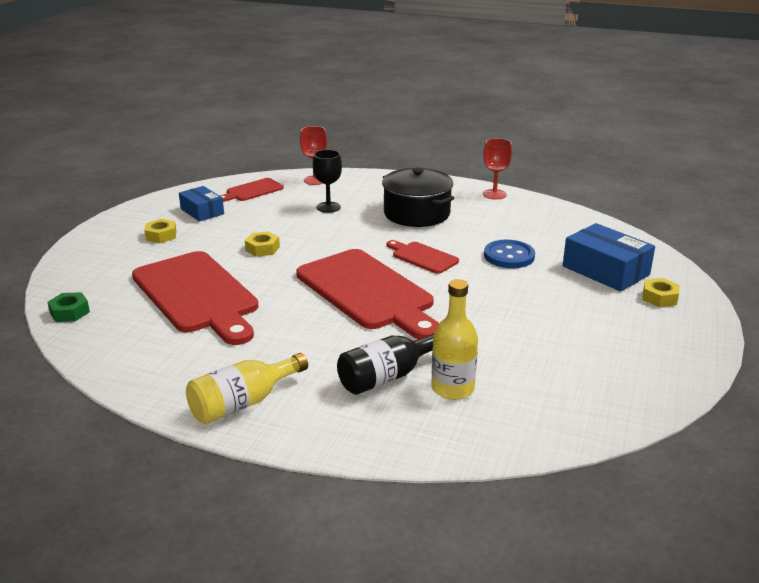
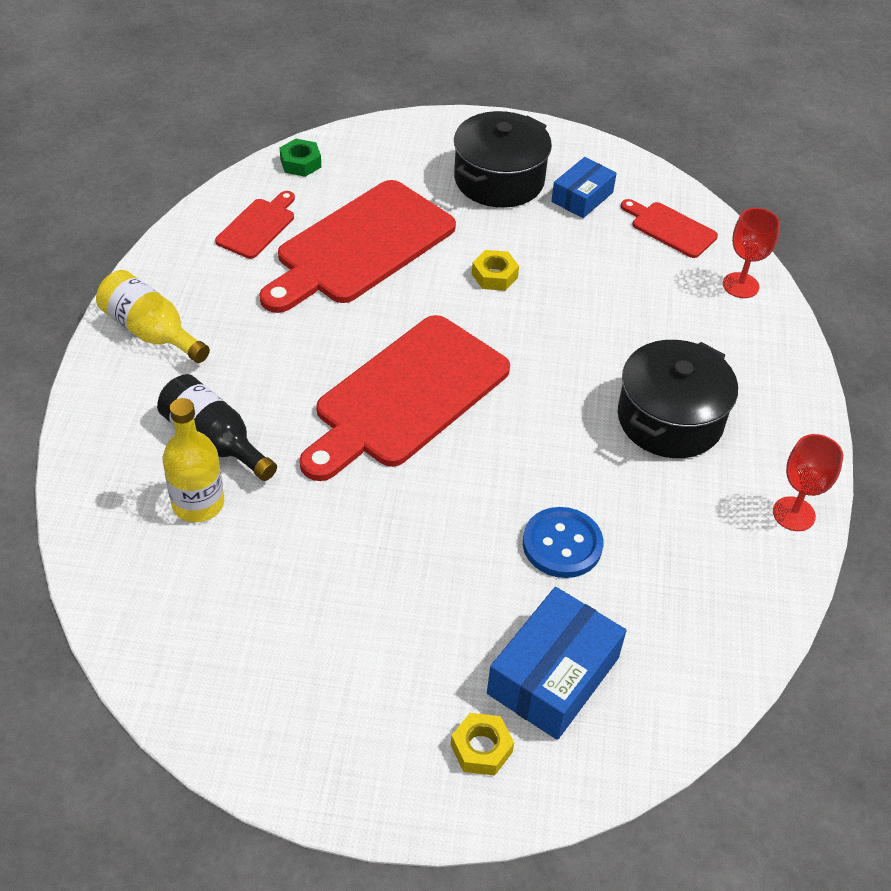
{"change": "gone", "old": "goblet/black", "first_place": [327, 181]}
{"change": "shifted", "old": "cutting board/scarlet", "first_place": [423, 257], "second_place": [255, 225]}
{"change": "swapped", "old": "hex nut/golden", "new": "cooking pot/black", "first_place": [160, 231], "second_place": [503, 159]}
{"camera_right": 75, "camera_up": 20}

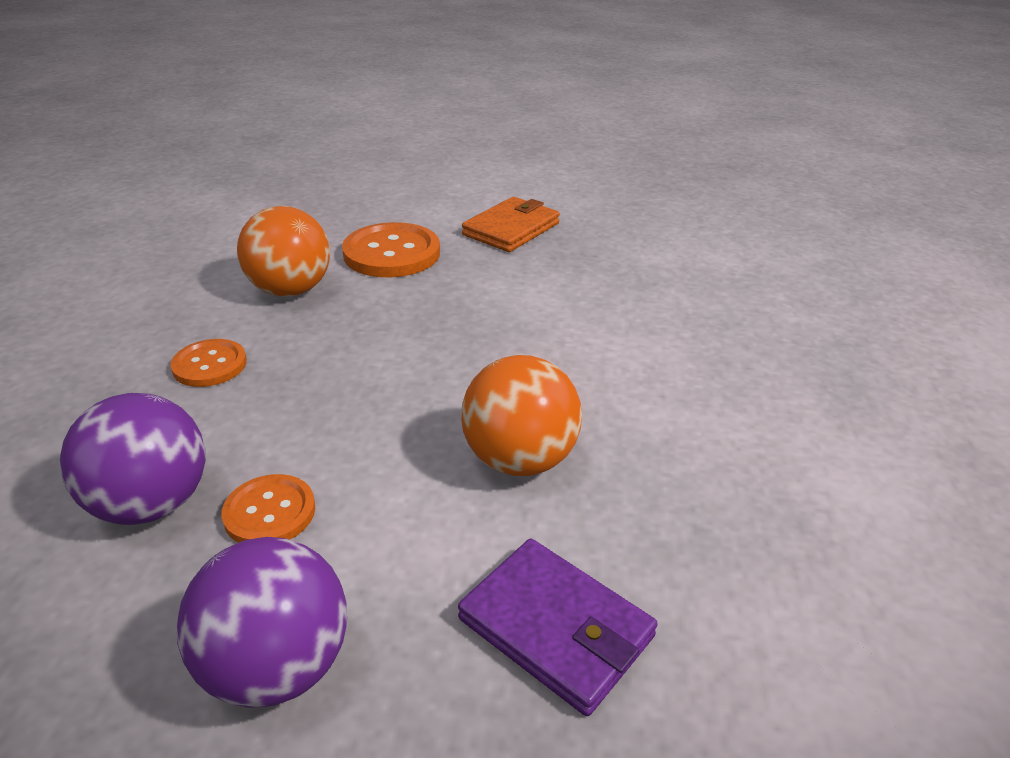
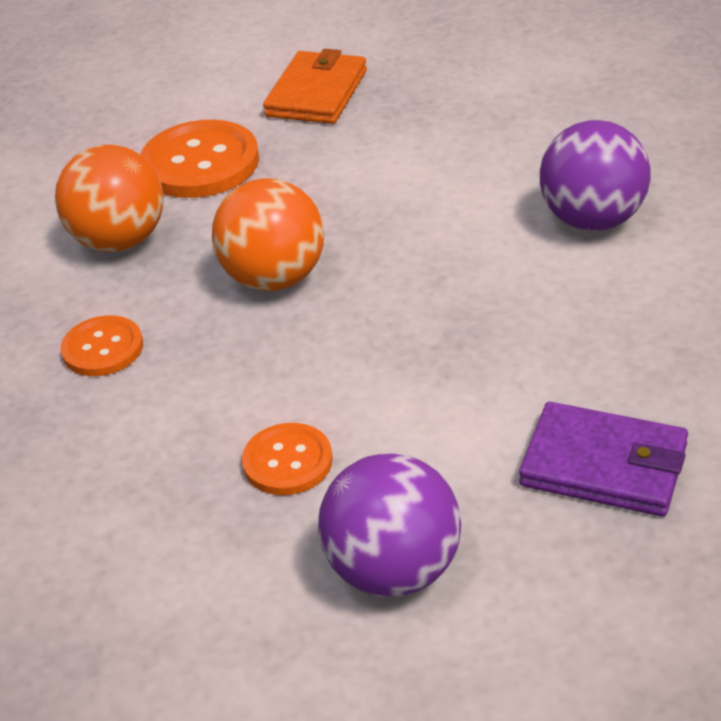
{"change": "shifted", "old": "play ball/purple", "first_place": [132, 459], "second_place": [595, 175]}
{"change": "shifted", "old": "play ball/orange-coloured", "first_place": [521, 415], "second_place": [268, 234]}
{"camera_right": -15, "camera_up": 5}

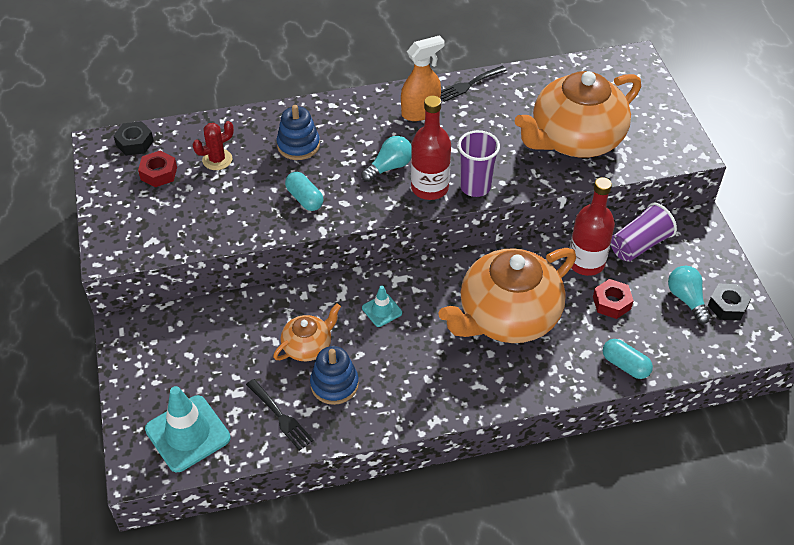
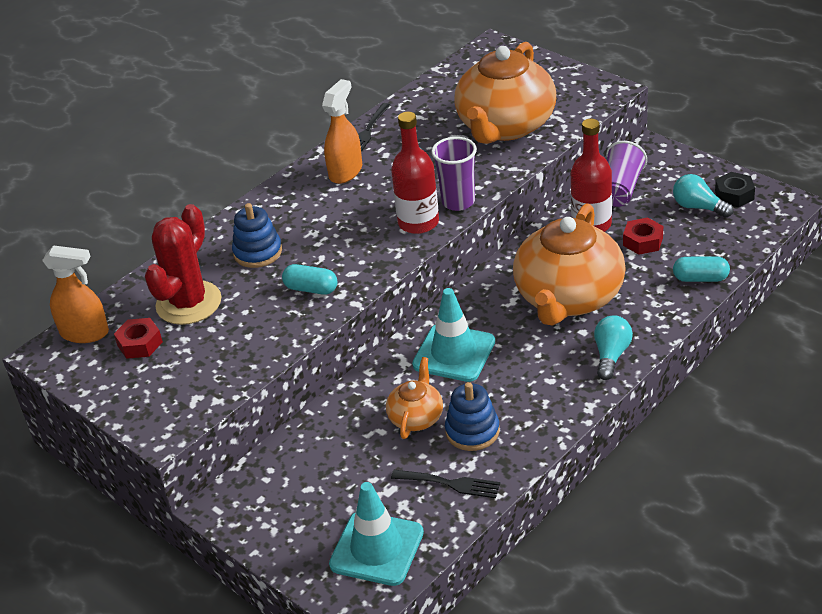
{"change": "shifted", "old": "light bulb/teal", "first_place": [386, 159], "second_place": [613, 347]}
{"change": "swapped", "old": "hex nut/black", "new": "spray bottle/orange-coloured", "first_place": [133, 138], "second_place": [75, 294]}
{"change": "scaled", "old": "cactus/scarlet", "first_place": [213, 145], "second_place": [183, 264], "factor": 1.87}
{"change": "scaled", "old": "safety cone/teal", "first_place": [382, 306], "second_place": [453, 335], "factor": 1.94}
{"camera_right": -30, "camera_up": -10}

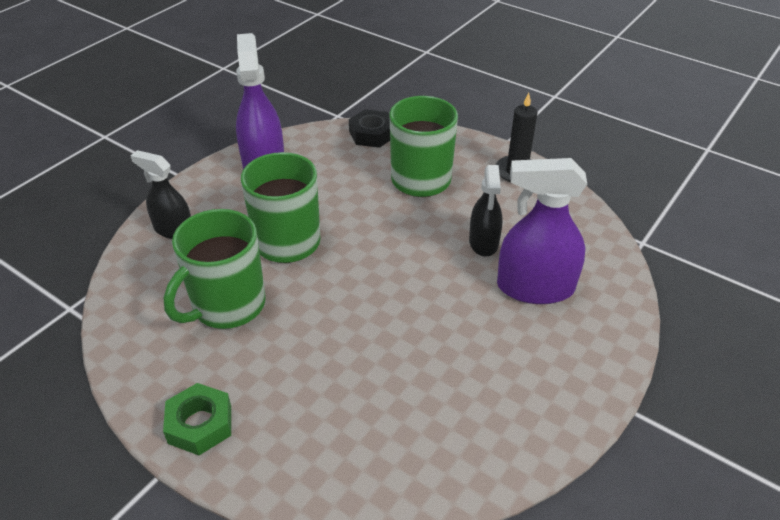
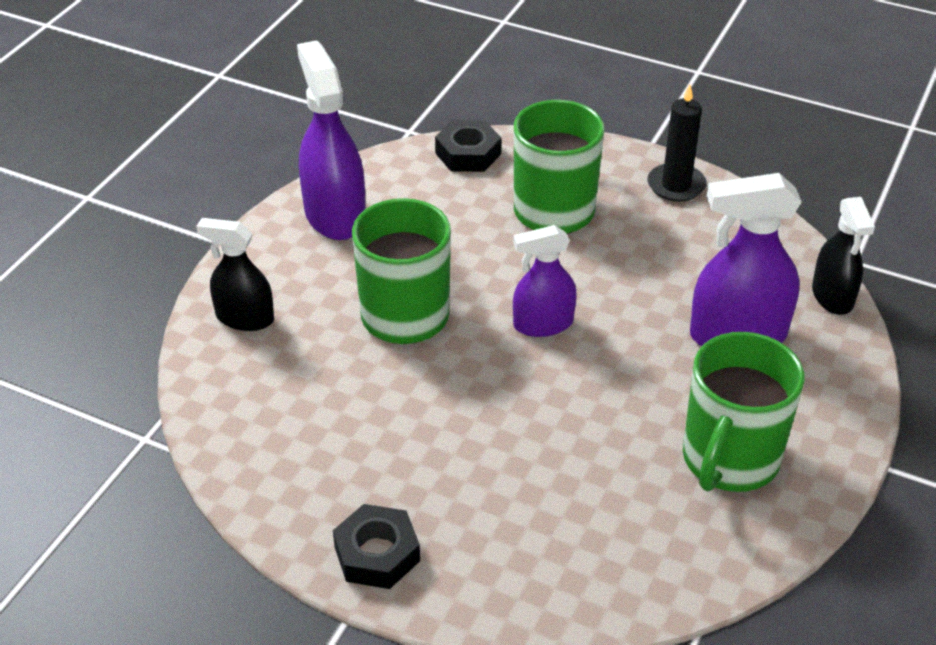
{"change": "new", "new": "spray bottle/purple", "second_place": [545, 281]}
{"change": "shifted", "old": "tea mug/green", "first_place": [214, 269], "second_place": [743, 412]}
{"change": "shifted", "old": "spray bottle/black", "first_place": [486, 211], "second_place": [843, 256]}
{"change": "repainted", "old": "hex nut/green", "new": "hex nut/black", "first_place": [197, 419], "second_place": [376, 546]}
{"camera_right": -10, "camera_up": 0}

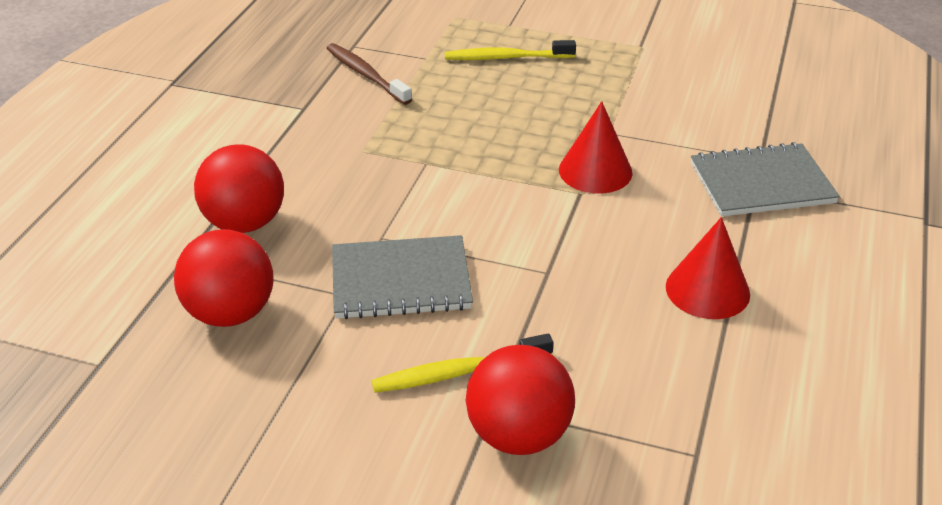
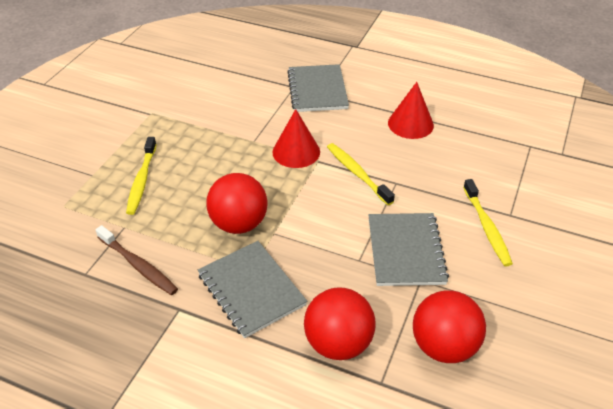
{"change": "new", "new": "exercise book/grey", "second_place": [252, 289]}
{"change": "new", "new": "dental brush/golden", "second_place": [361, 174]}
{"change": "shifted", "old": "play ball/scarlet", "first_place": [520, 400], "second_place": [236, 203]}
{"change": "rotated", "old": "dental brush/dark brown", "first_place": [369, 74], "second_place": [136, 260], "degrees": -105}
{"camera_right": -85, "camera_up": 5}

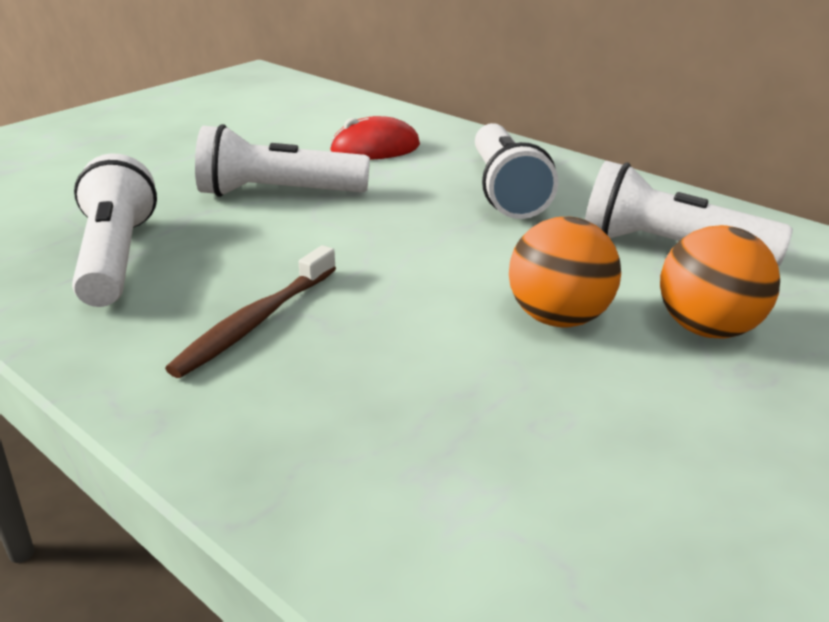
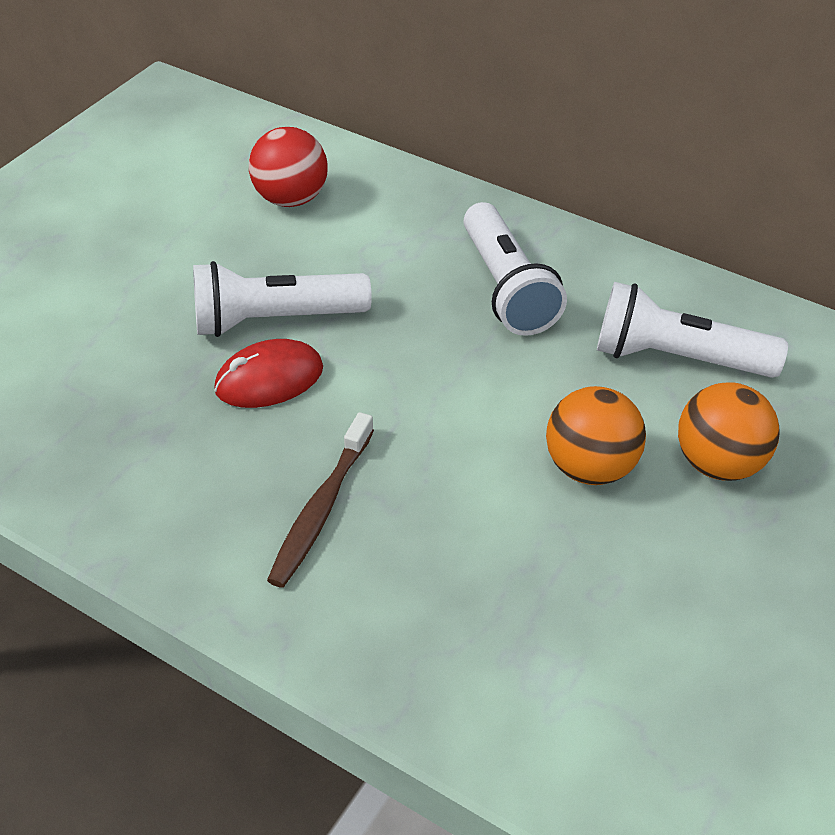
{"change": "gone", "old": "flashlight/pure white", "first_place": [114, 230]}
{"change": "new", "new": "play ball/scarlet", "second_place": [288, 167]}
{"change": "shifted", "old": "computer mouse/scarlet", "first_place": [375, 138], "second_place": [268, 373]}
{"camera_right": -10, "camera_up": 15}

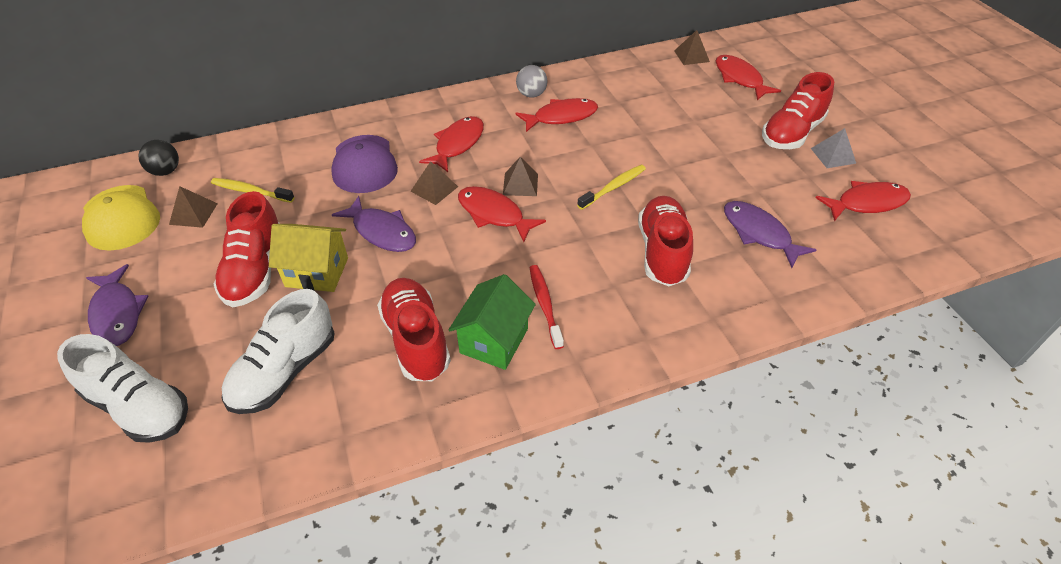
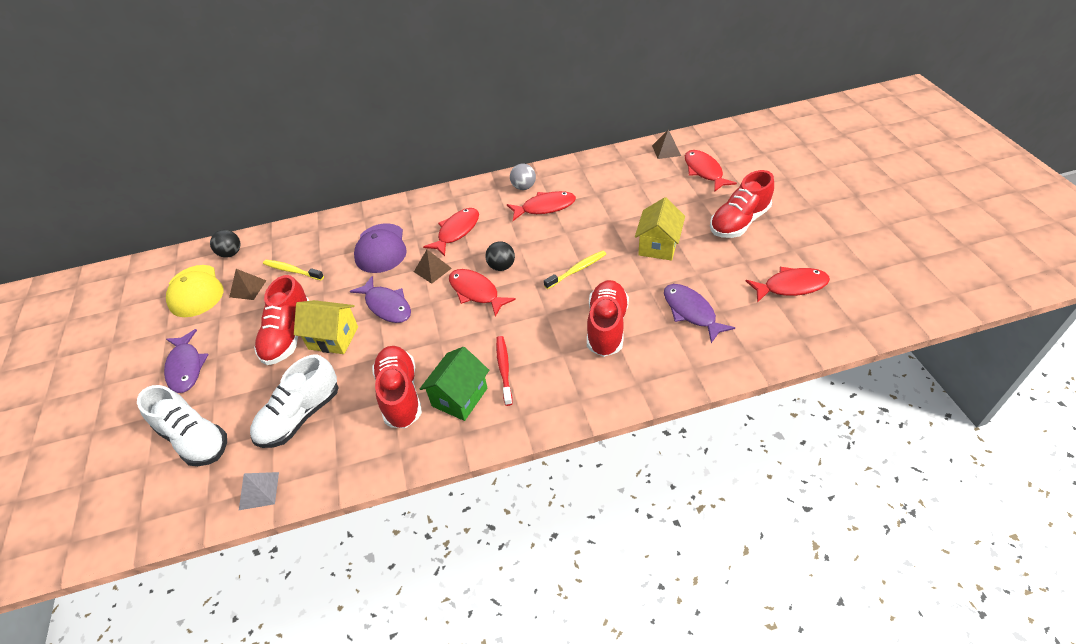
{"change": "new", "new": "cottage/golden", "second_place": [660, 229]}
{"change": "shifted", "old": "pyramid shape/grey", "first_place": [833, 148], "second_place": [259, 491]}
{"change": "swapped", "old": "pyramid shape/dark brown", "new": "play ball/black", "first_place": [520, 176], "second_place": [500, 256]}
{"camera_right": 10, "camera_up": 0}

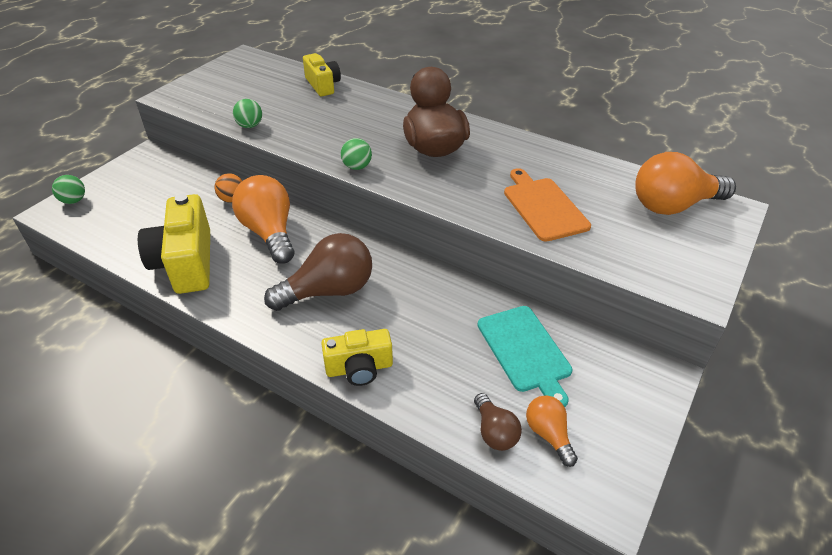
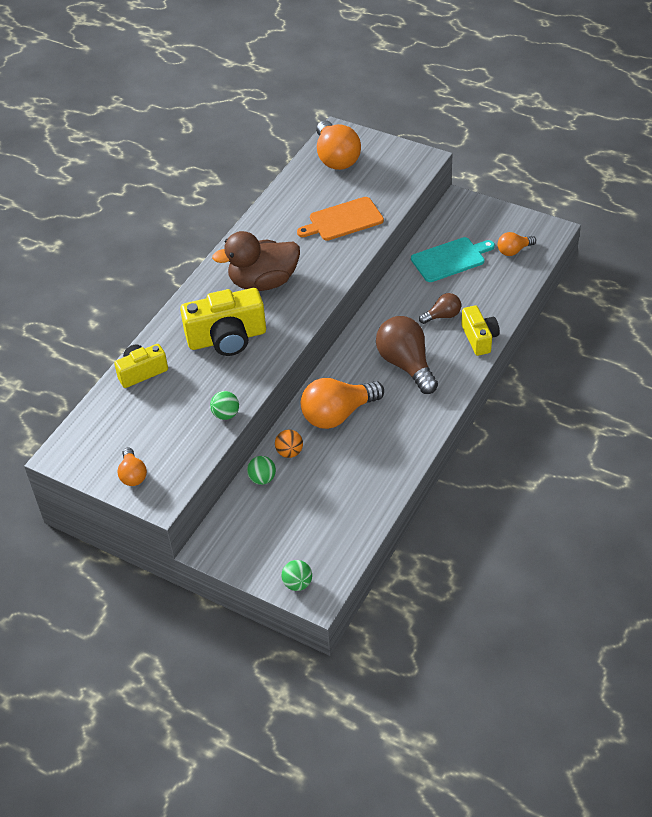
{"change": "new", "new": "light bulb/orange-coloured", "second_place": [132, 466]}
{"change": "shifted", "old": "photo camera/golden", "first_place": [174, 244], "second_place": [223, 322]}
{"change": "shifted", "old": "play ball/green", "first_place": [356, 154], "second_place": [261, 470]}
{"change": "shifted", "old": "light bulb/dark brown", "first_place": [498, 422], "second_place": [440, 308]}
{"camera_right": -90, "camera_up": 5}

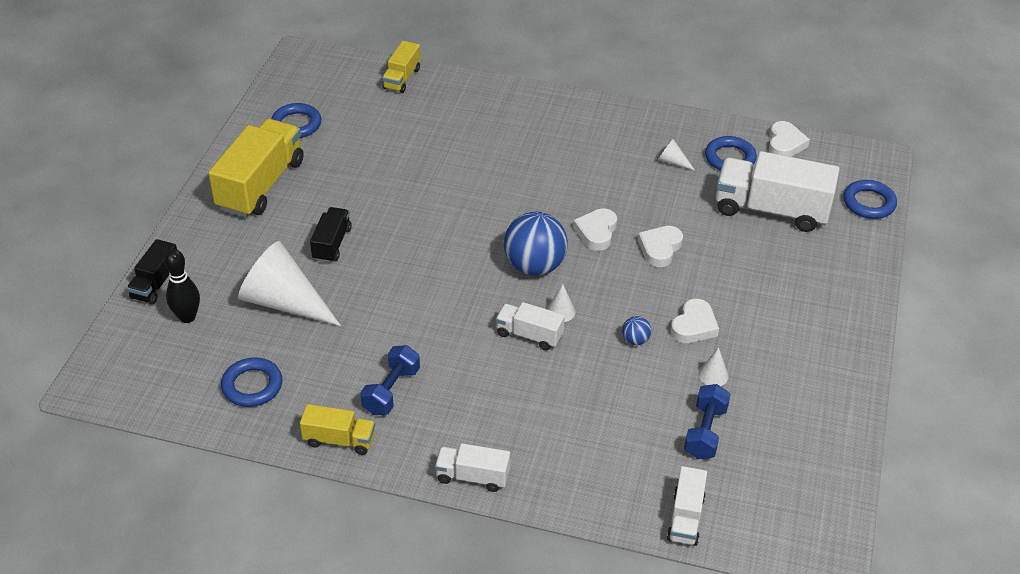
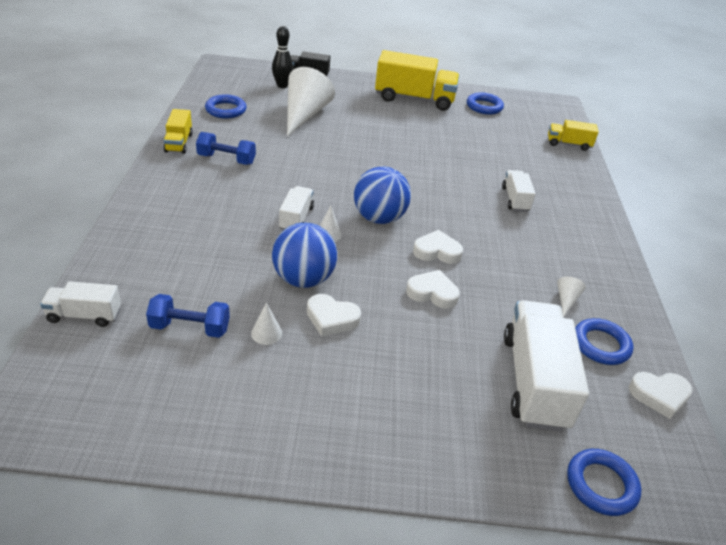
{"change": "gone", "old": "truck/black", "first_place": [331, 235]}
{"change": "shifted", "old": "truck/pure white", "first_place": [472, 467], "second_place": [519, 191]}
{"change": "scaled", "old": "play ball/royal blue", "first_place": [636, 330], "second_place": [304, 255], "factor": 2.29}
{"camera_right": 75, "camera_up": -5}

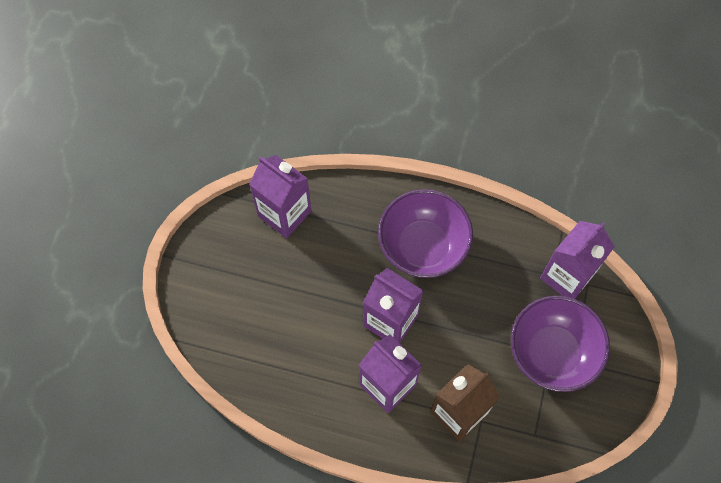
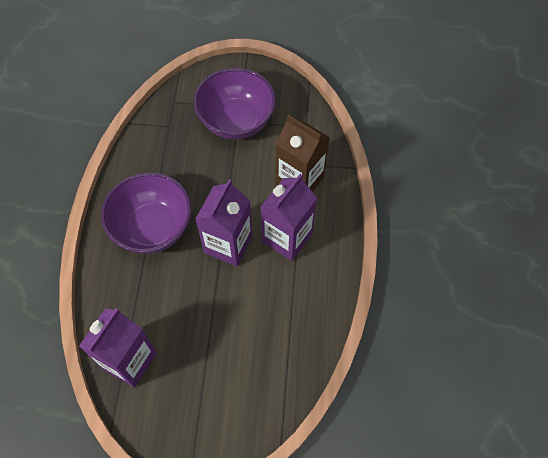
{"change": "gone", "old": "juice carton/purple", "first_place": [577, 260]}
{"camera_right": -100, "camera_up": -5}

